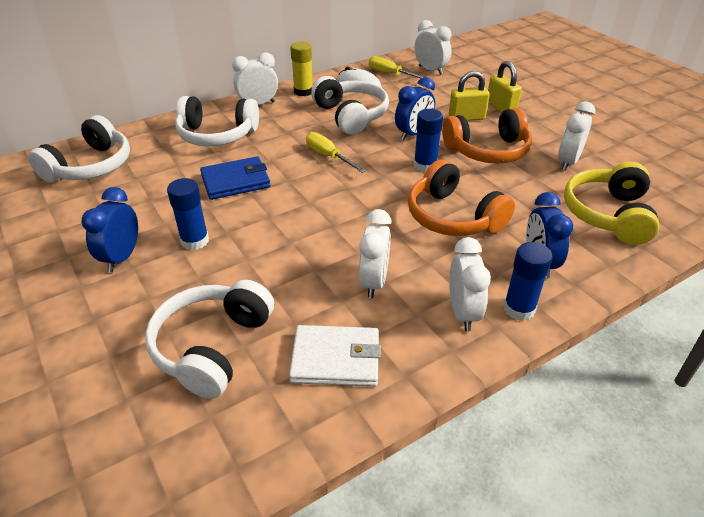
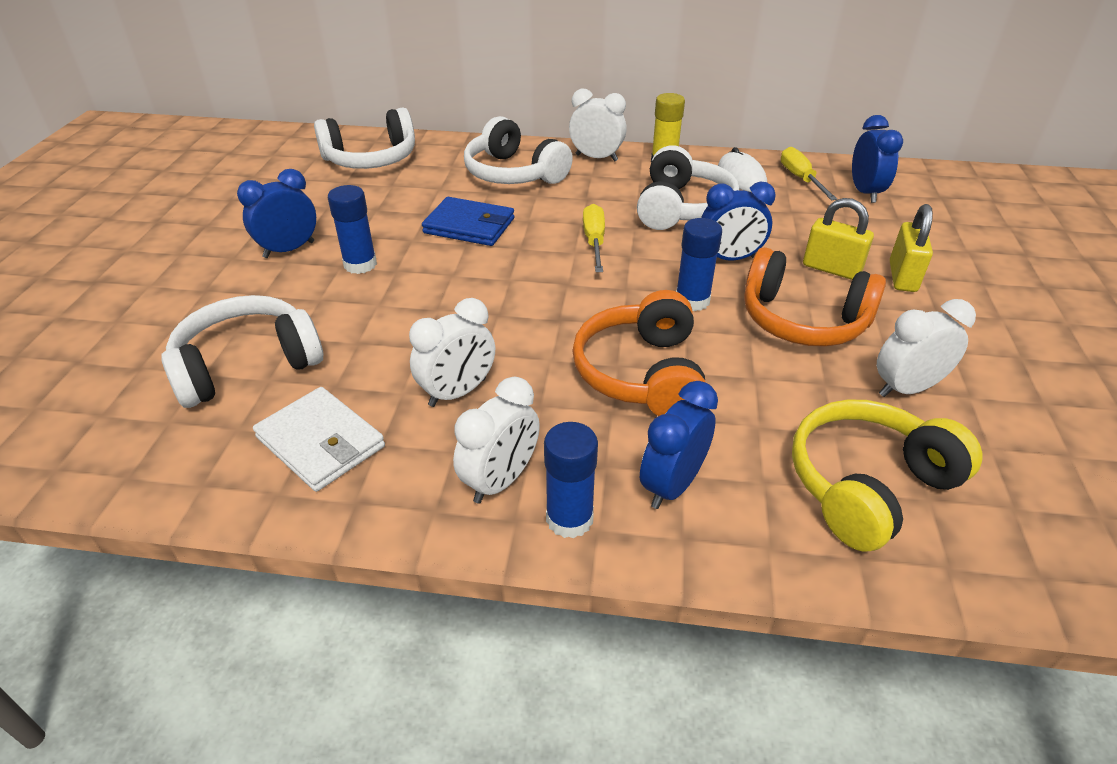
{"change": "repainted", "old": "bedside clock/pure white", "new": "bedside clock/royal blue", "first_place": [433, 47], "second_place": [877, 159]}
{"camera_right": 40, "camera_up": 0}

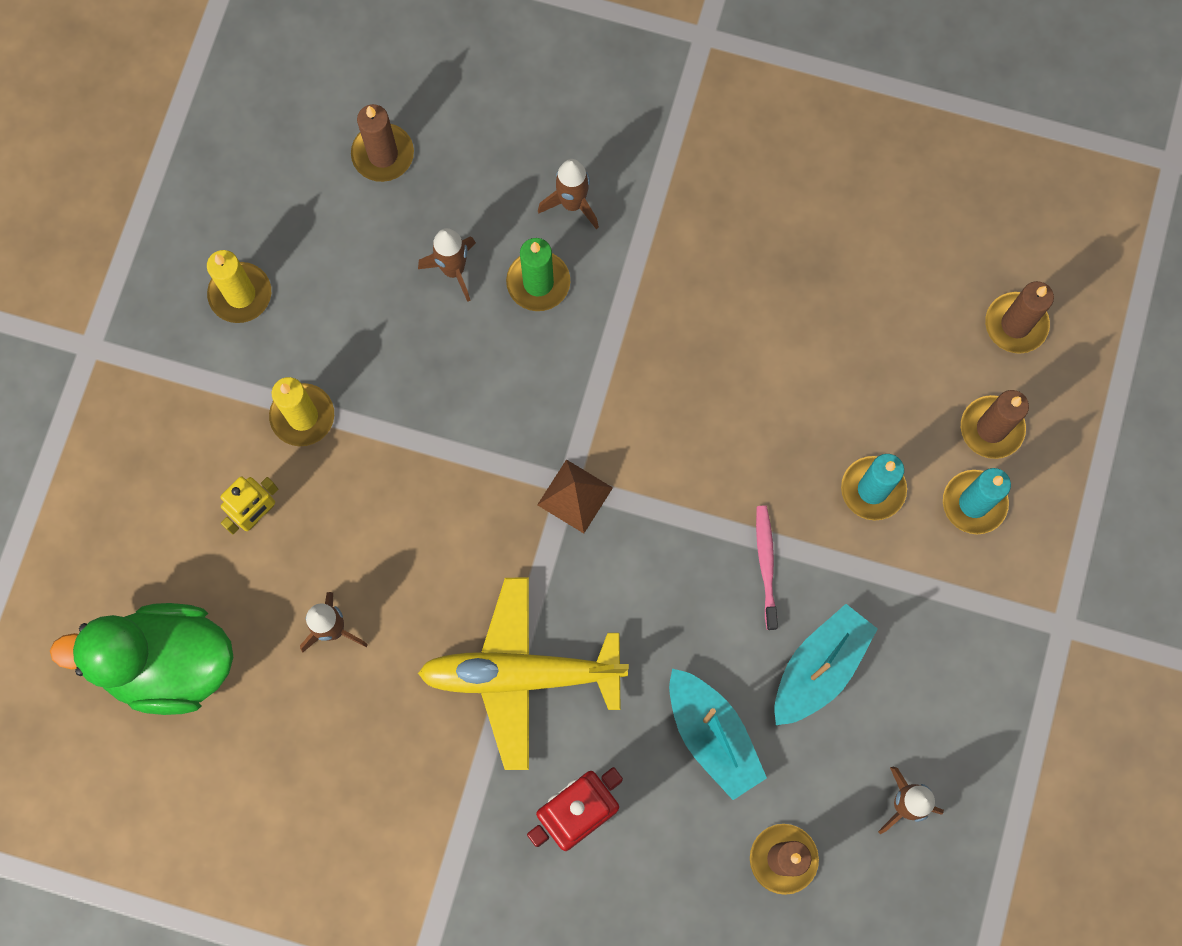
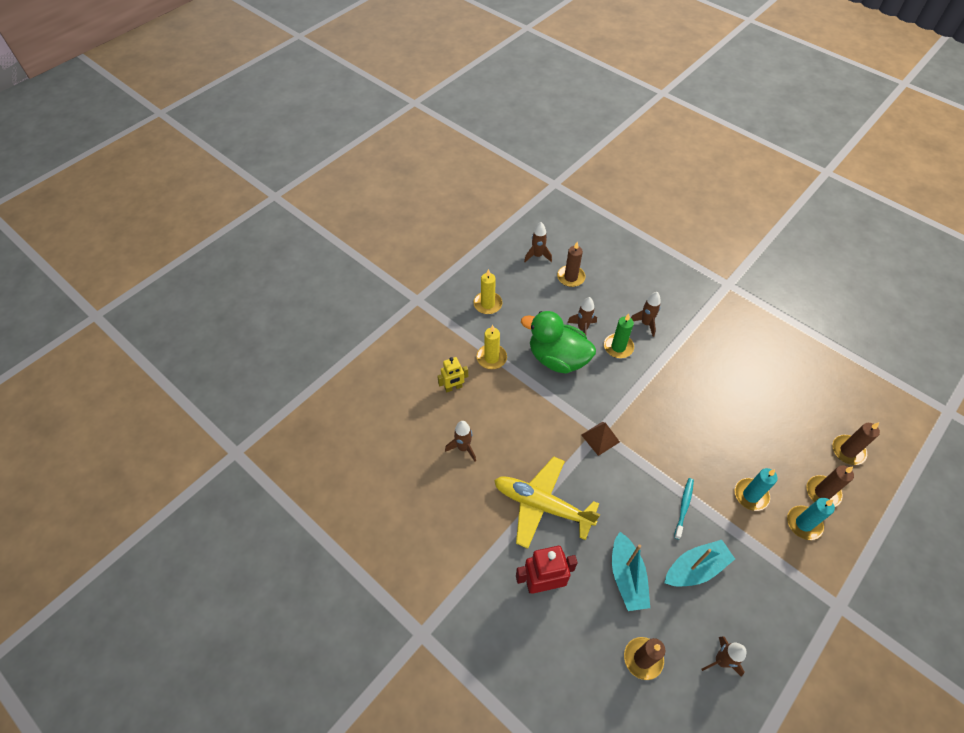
{"change": "new", "new": "toy rocket/dark brown", "second_place": [538, 242]}
{"change": "shifted", "old": "rubber duck/green", "first_place": [141, 659], "second_place": [558, 342]}
{"change": "repainted", "old": "dental brush/rosy", "new": "dental brush/teal", "first_place": [767, 567], "second_place": [684, 508]}
{"camera_right": 25, "camera_up": -20}

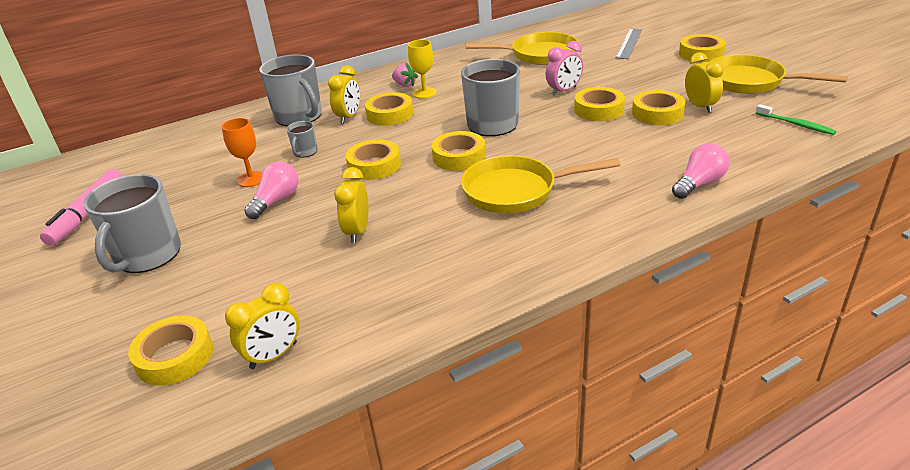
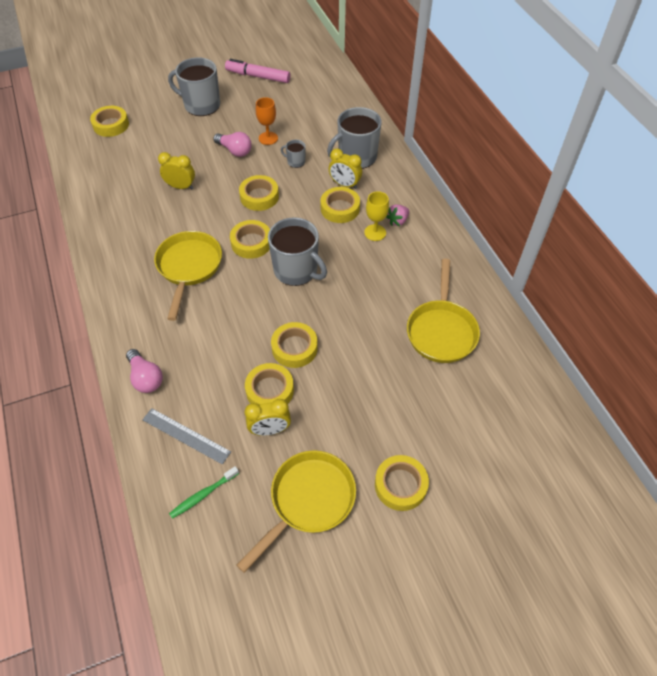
{"change": "gone", "old": "bedside clock/golden", "first_place": [262, 326]}
{"change": "gone", "old": "bedside clock/rosy", "first_place": [564, 68]}
{"change": "shifted", "old": "ruler/grey", "first_place": [629, 43], "second_place": [186, 436]}
{"camera_right": 95, "camera_up": 20}

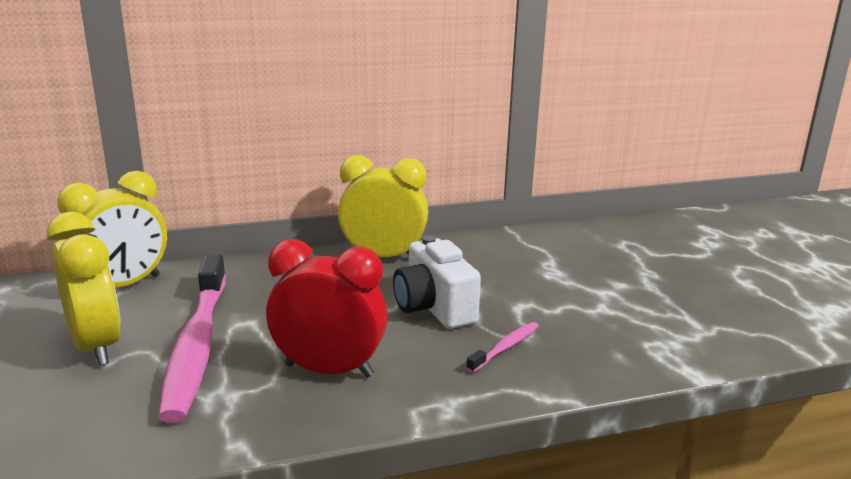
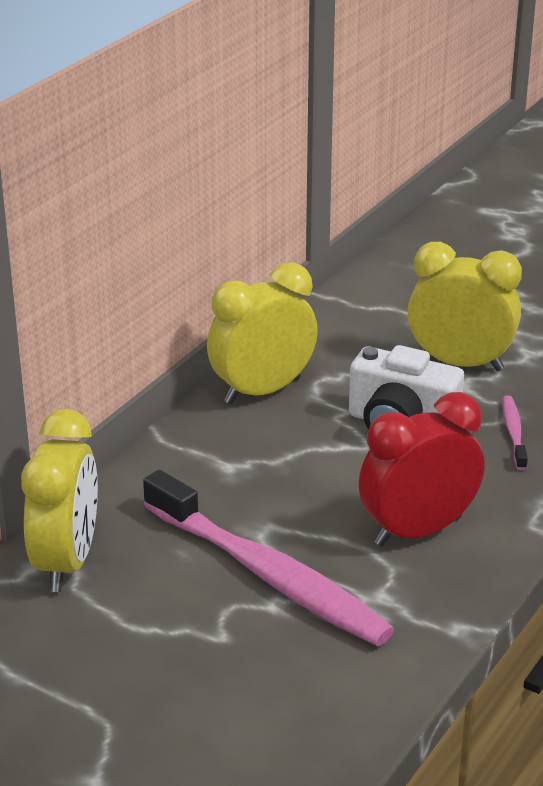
{"change": "shifted", "old": "bedside clock/golden", "first_place": [84, 289], "second_place": [465, 306]}
{"camera_right": -40, "camera_up": 10}

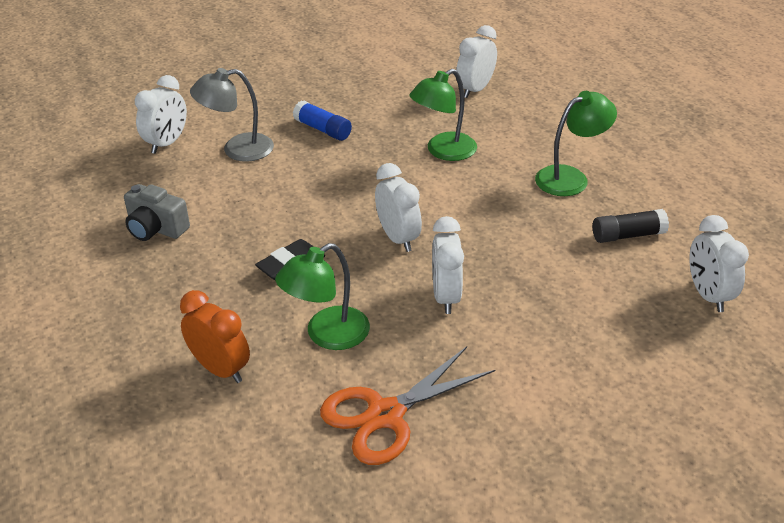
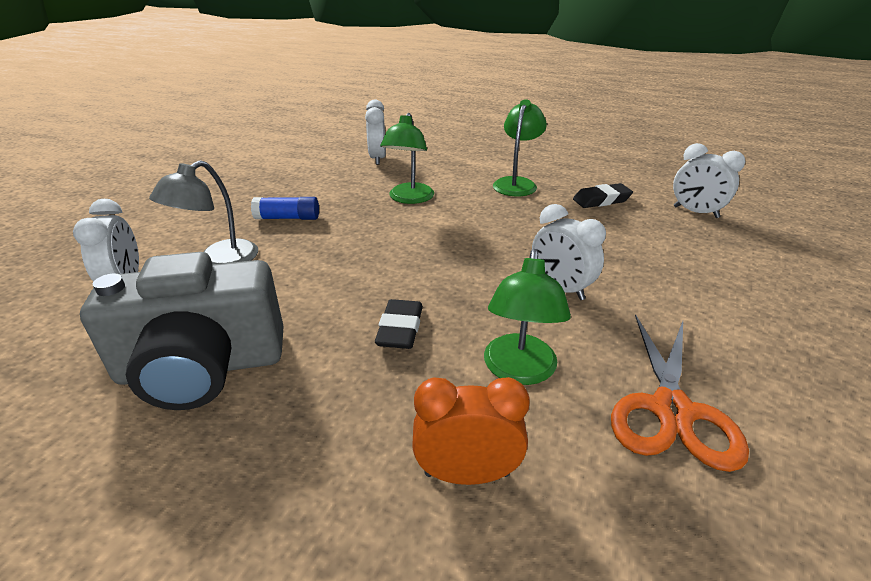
{"change": "gone", "old": "bedside clock/pure white", "first_place": [398, 207]}
{"change": "swapped", "old": "stick of glue/black", "new": "gum eraser/black", "first_place": [631, 226], "second_place": [603, 195]}
{"change": "scaled", "old": "photo camera/grey", "first_place": [157, 212], "second_place": [182, 331], "factor": 1.92}
{"camera_right": -40, "camera_up": -5}

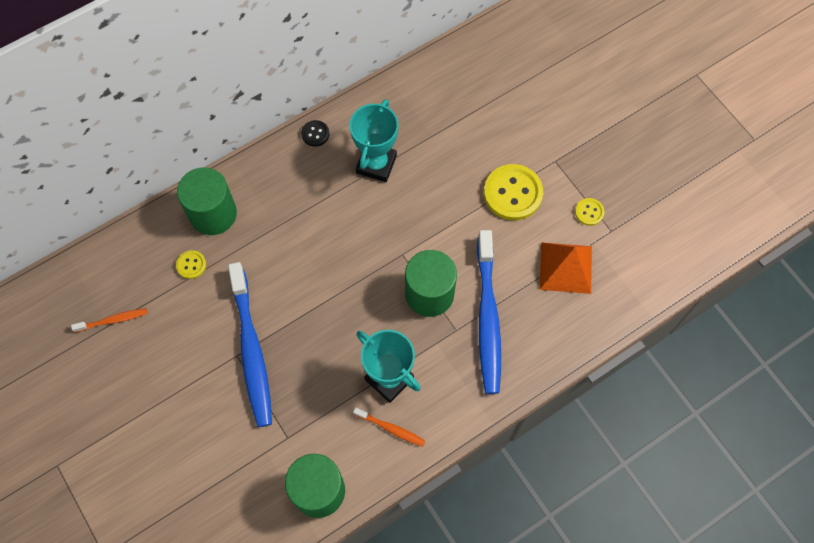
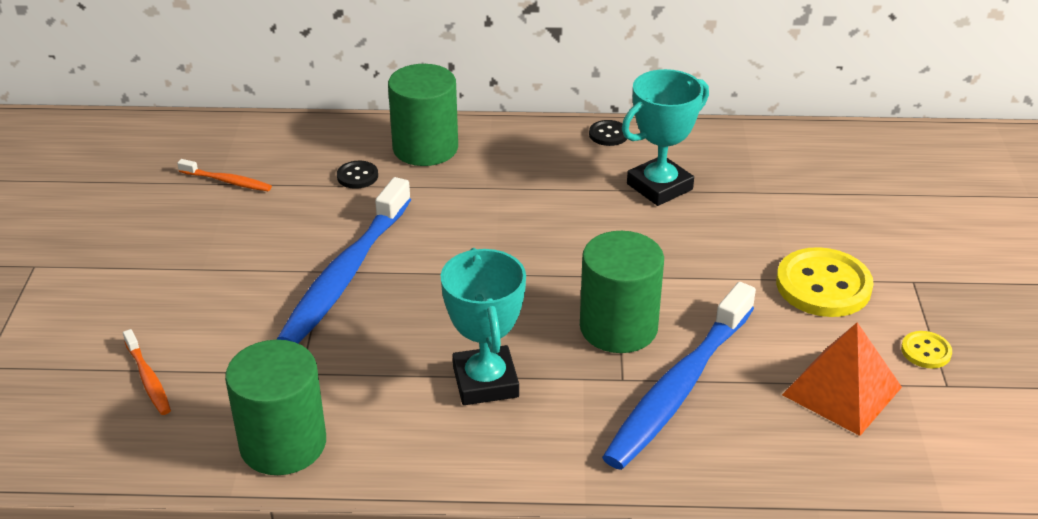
{"change": "shifted", "old": "dental brush/orange-coloured", "first_place": [389, 427], "second_place": [147, 372]}
{"change": "repainted", "old": "sewing button/golden", "new": "sewing button/black", "first_place": [191, 264], "second_place": [357, 175]}
{"camera_right": 35, "camera_up": -30}

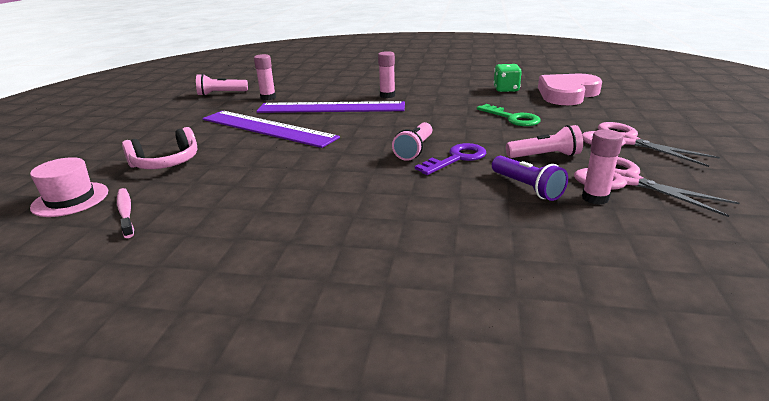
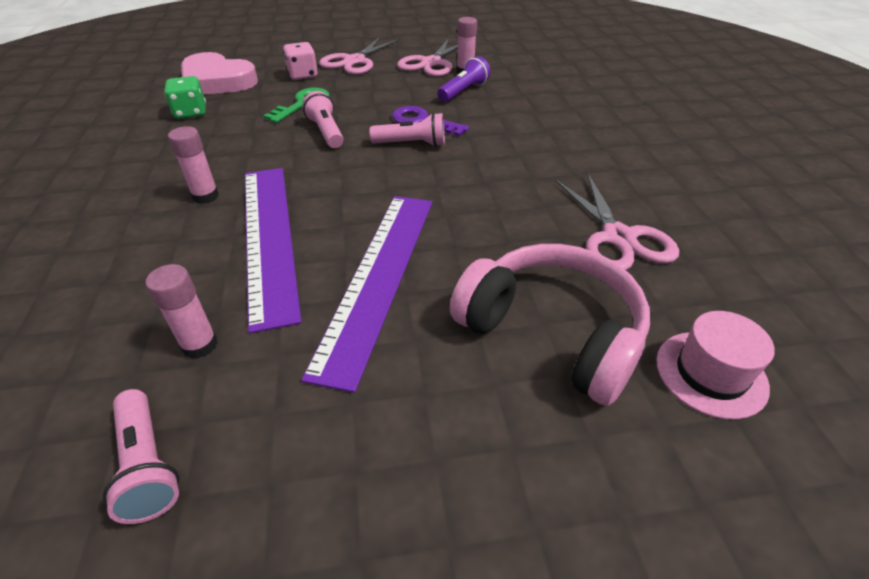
{"change": "gone", "old": "dental brush/rosy", "first_place": [125, 213]}
{"change": "new", "new": "dice/rosy", "second_place": [300, 61]}
{"change": "new", "new": "scissors/rosy", "second_place": [617, 221]}
{"change": "shifted", "old": "flashlight/rosy", "first_place": [544, 141], "second_place": [323, 119]}
{"change": "scaled", "old": "over-ear headphones/rosy", "first_place": [159, 148], "second_place": [550, 325], "factor": 1.58}
{"camera_right": -110, "camera_up": 15}

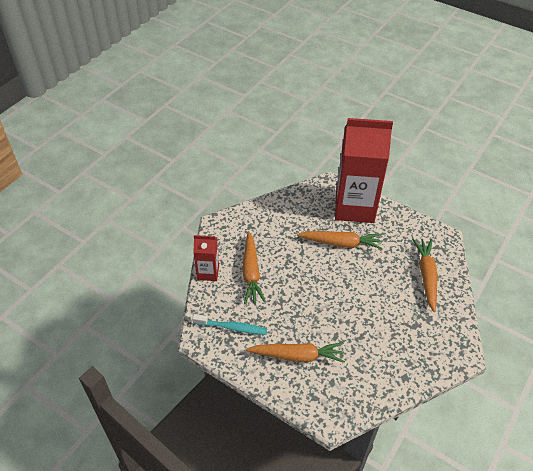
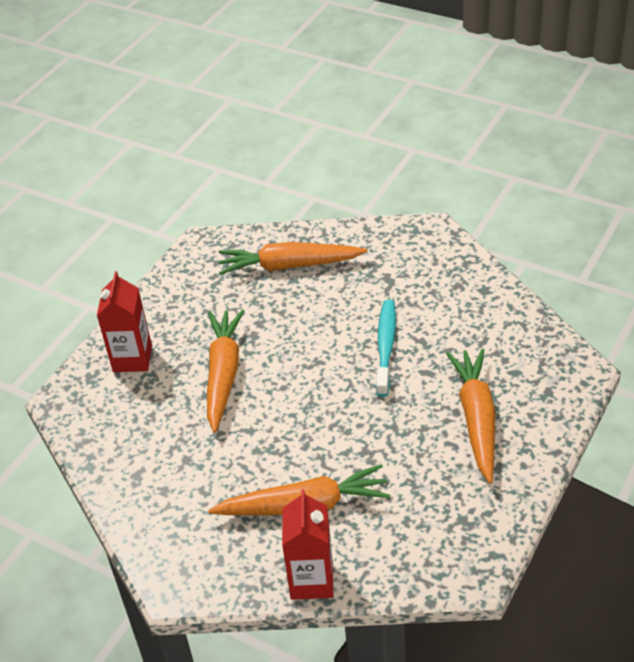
{"change": "shifted", "old": "dental brush/teal", "first_place": [229, 324], "second_place": [386, 348]}
{"change": "scaled", "old": "juice carton/scarlet", "first_place": [364, 170], "second_place": [124, 321], "factor": 0.47}
{"camera_right": -90, "camera_up": -5}

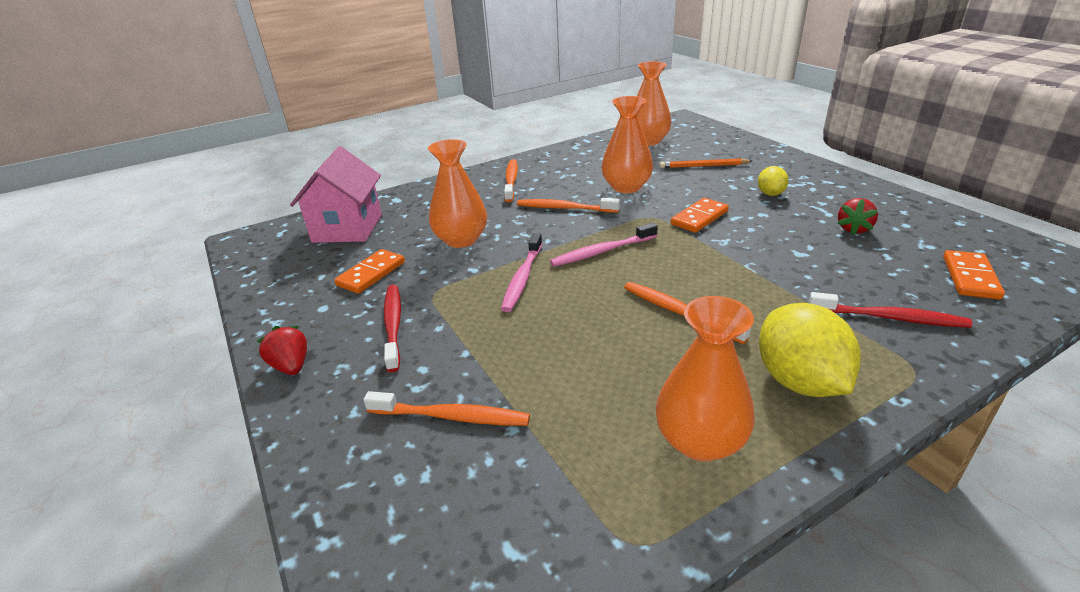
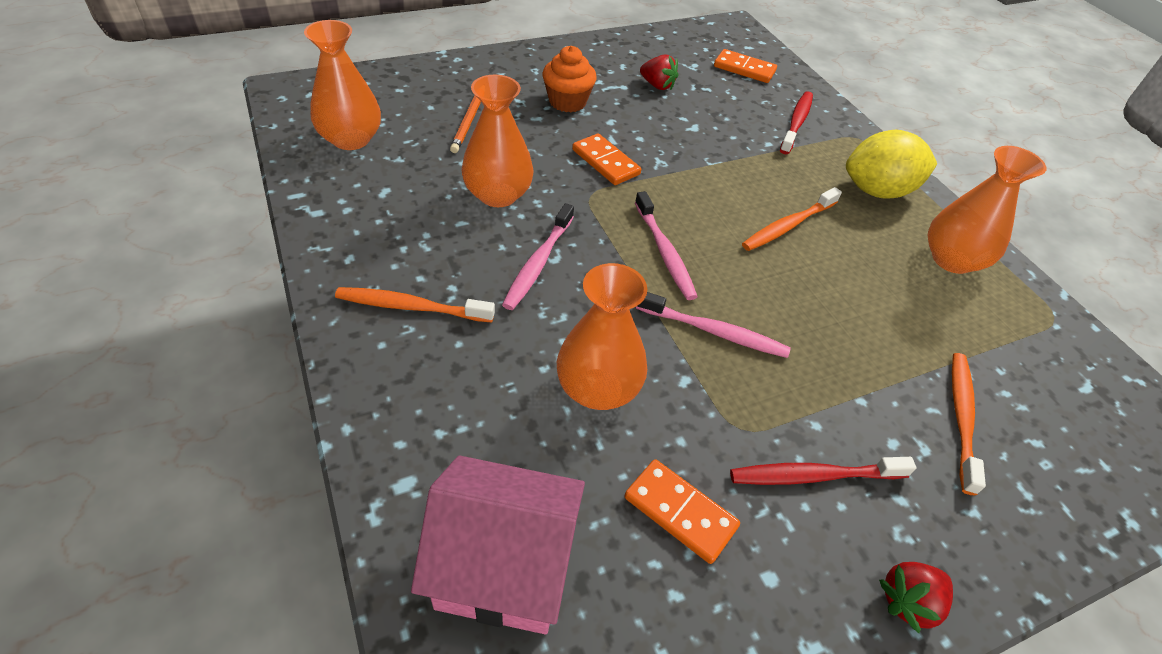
{"change": "swapped", "old": "lemon/golden", "new": "muffin/orange-coloured", "first_place": [773, 181], "second_place": [570, 79]}
{"change": "repainted", "old": "dental brush/orange-coloured", "new": "dental brush/rosy", "first_place": [568, 205], "second_place": [538, 256]}
{"camera_right": -90, "camera_up": 15}

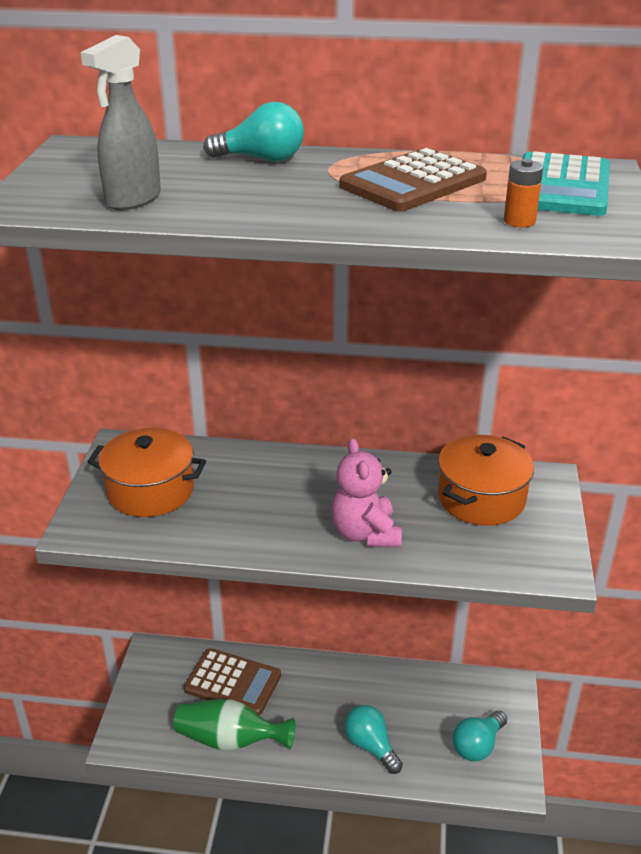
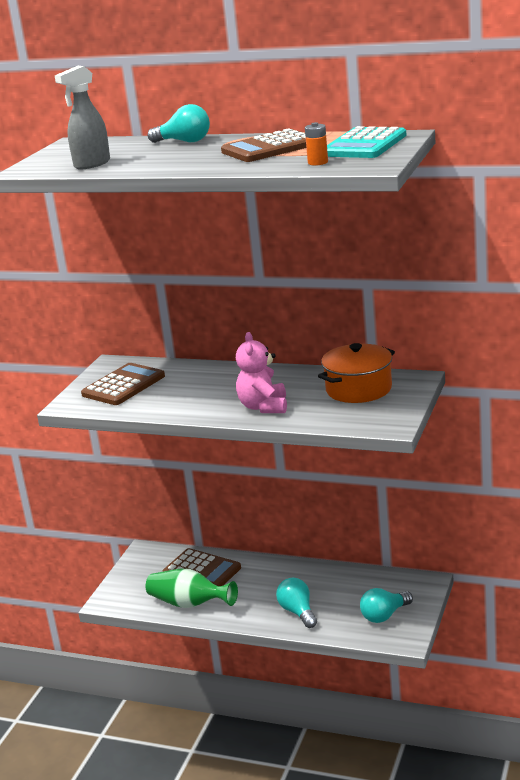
{"change": "swapped", "old": "cooking pot/orange-coloured", "new": "calculator/dark brown", "first_place": [146, 472], "second_place": [123, 384]}
{"camera_right": 15, "camera_up": -10}

